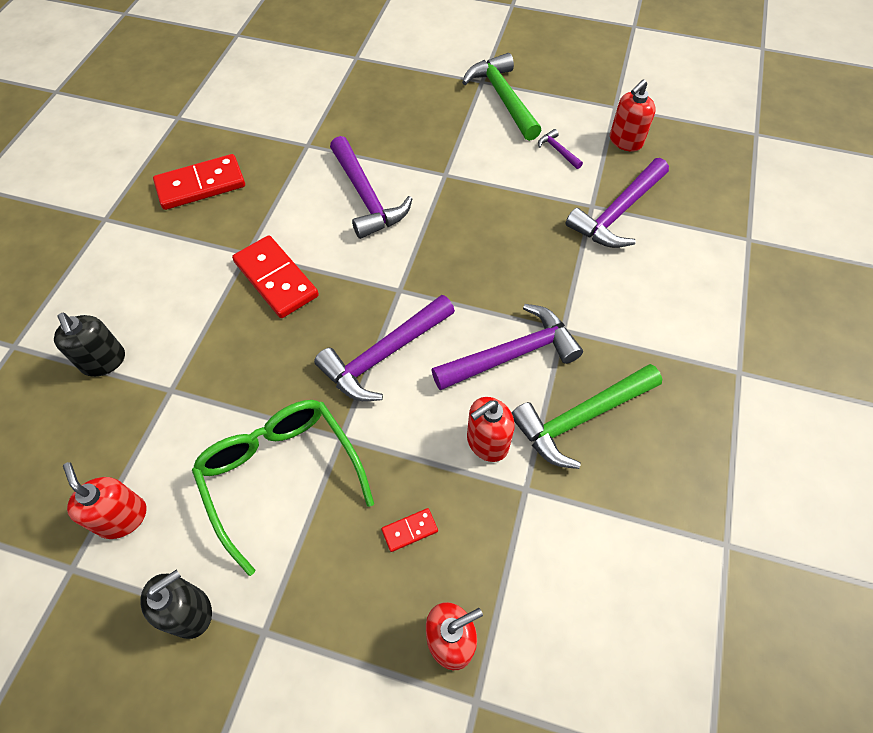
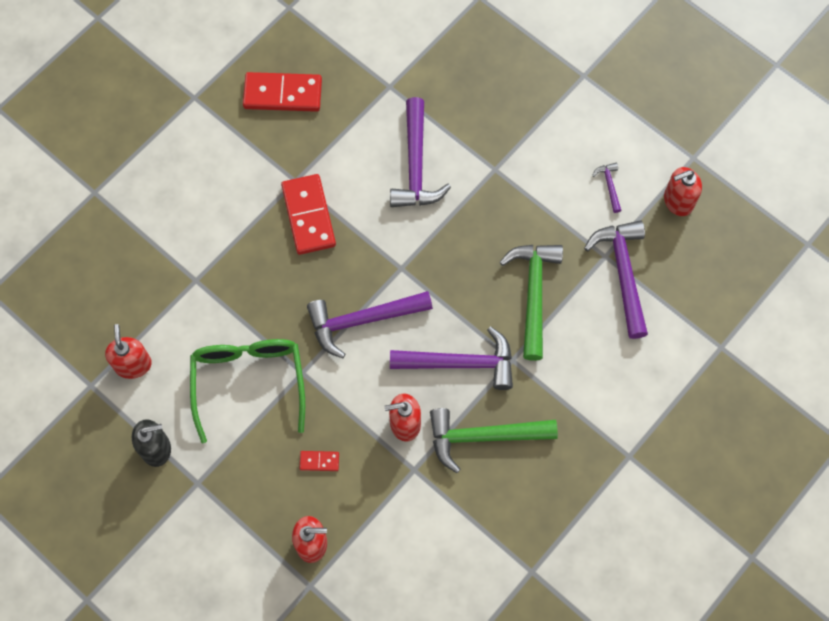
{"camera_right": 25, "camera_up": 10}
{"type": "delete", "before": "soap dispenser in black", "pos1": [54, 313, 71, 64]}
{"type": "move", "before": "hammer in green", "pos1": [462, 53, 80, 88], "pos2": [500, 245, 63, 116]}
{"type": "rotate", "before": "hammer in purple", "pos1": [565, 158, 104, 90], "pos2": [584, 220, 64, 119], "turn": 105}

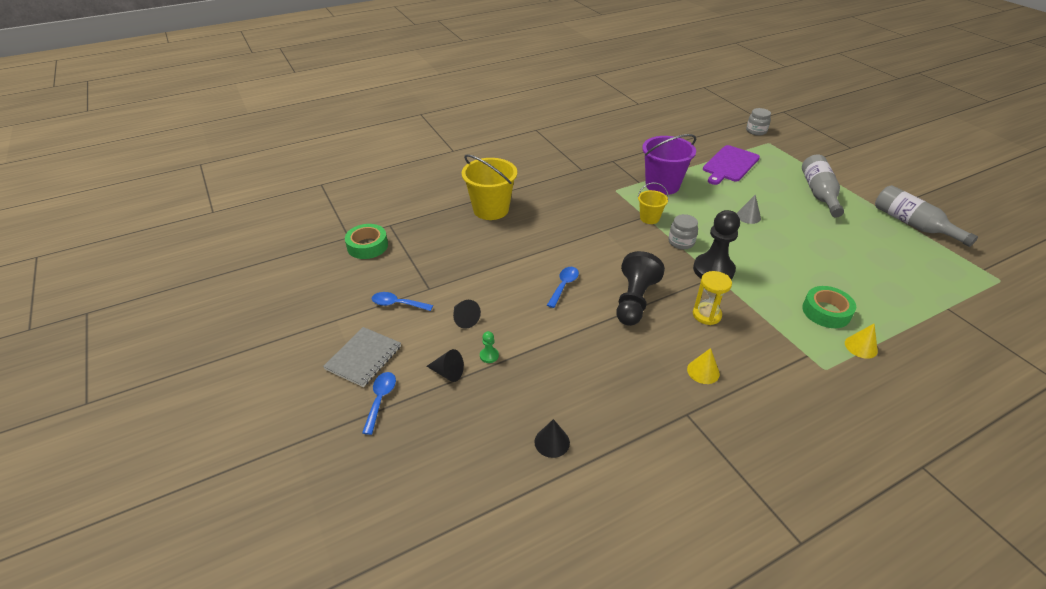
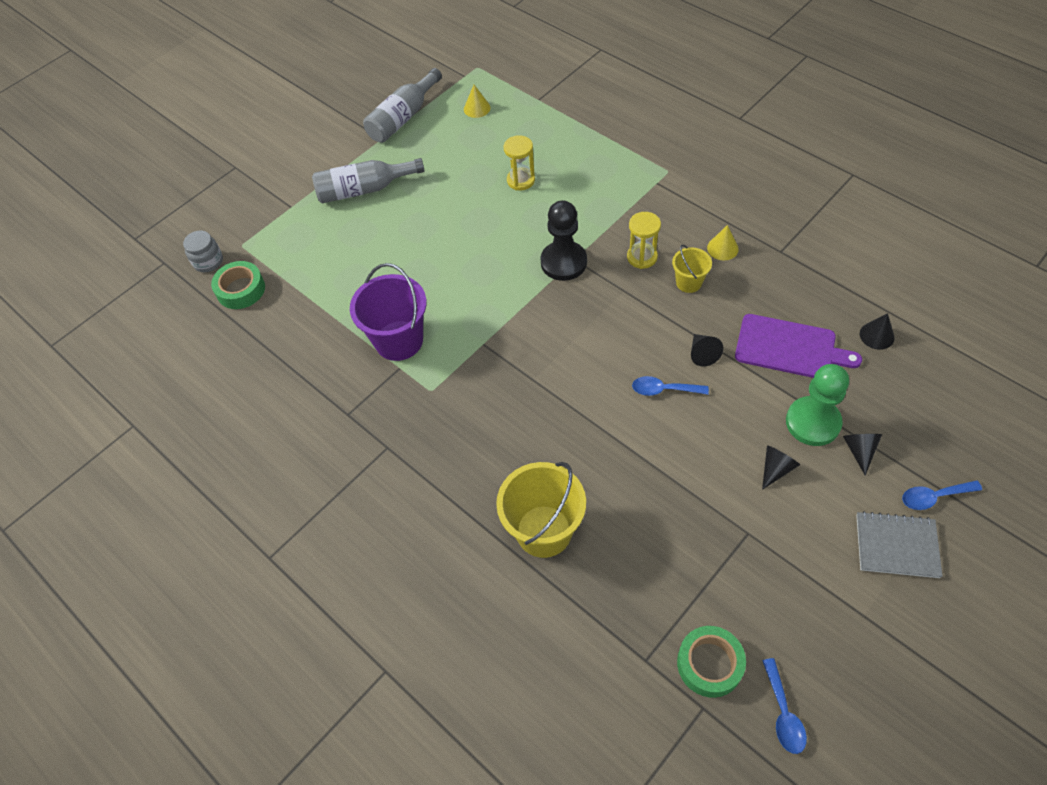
{"camera_right": -105, "camera_up": 15}
{"type": "move", "before": "spoon in blue", "pos1": [372, 292, 61, 19], "pos2": [762, 658, 45, 96]}
{"type": "resize", "before": "pawn in green", "pos1": [480, 331, 19, 32], "pos2": [786, 364, 63, 82], "scale": 2.46}
{"type": "delete", "before": "pawn in black", "pos1": [616, 251, 49, 75]}
{"type": "move", "before": "bucket in yellow", "pos1": [638, 183, 31, 41], "pos2": [672, 245, 40, 48]}
{"type": "delete", "before": "jar in grey", "pos1": [668, 214, 30, 36]}
{"type": "move", "before": "cutting board in purple", "pos1": [703, 145, 57, 40], "pos2": [735, 314, 127, 64]}
{"type": "delete", "before": "cone in grey", "pos1": [736, 195, 25, 29]}
{"type": "move", "before": "tape in green", "pos1": [802, 286, 54, 42], "pos2": [211, 261, 54, 48]}
{"type": "move", "before": "cone in yellow", "pos1": [845, 324, 33, 35], "pos2": [464, 85, 27, 33]}
{"type": "insert", "after": "hourglass in yellow", "pos2": [504, 135, 31, 56]}
{"type": "insert", "after": "cone in black", "pos2": [691, 334, 32, 33]}

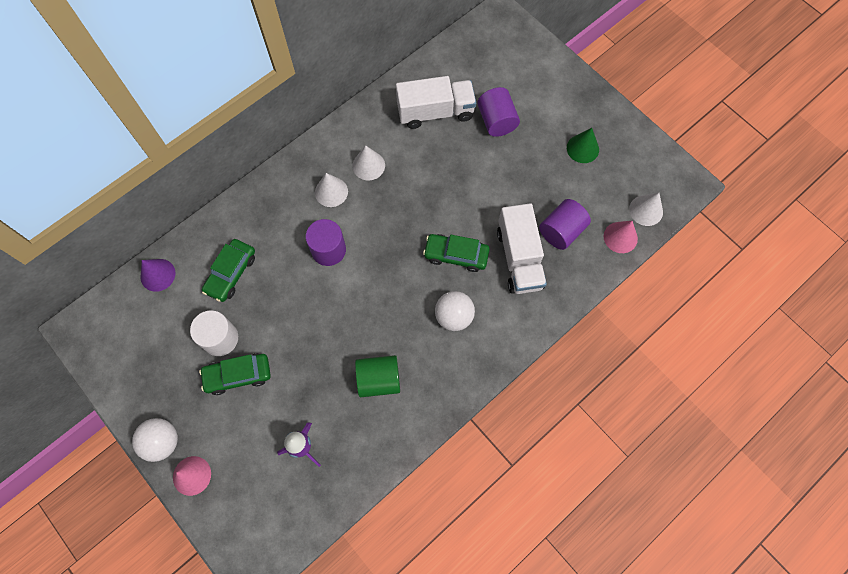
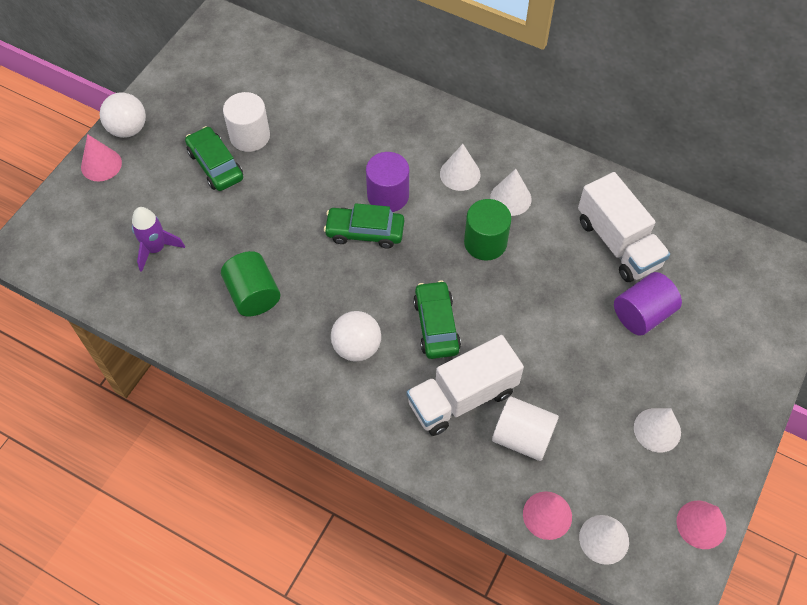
{"camera_right": 70, "camera_up": -10}
{"type": "delete", "before": "cone in purple", "pos1": [140, 259, 35, 33]}
{"type": "move", "before": "car in green", "pos1": [202, 239, 53, 63], "pos2": [324, 203, 80, 46]}
{"type": "recolor", "before": "cylinder in purple", "after": "cylinder in white", "pos1": [539, 199, 52, 51], "pos2": [492, 396, 67, 65]}
{"type": "recolor", "before": "cone in green", "after": "cone in white", "pos1": [567, 128, 32, 35], "pos2": [634, 408, 47, 44]}
{"type": "insert", "after": "cylinder in green", "pos2": [464, 199, 48, 62]}
{"type": "insert", "after": "cone in pink", "pos2": [676, 501, 50, 48]}

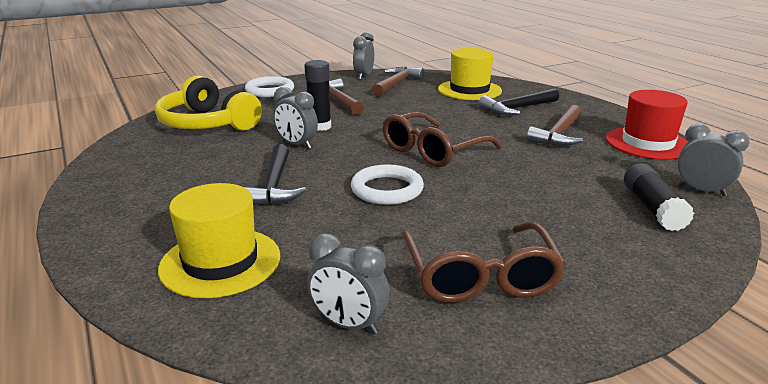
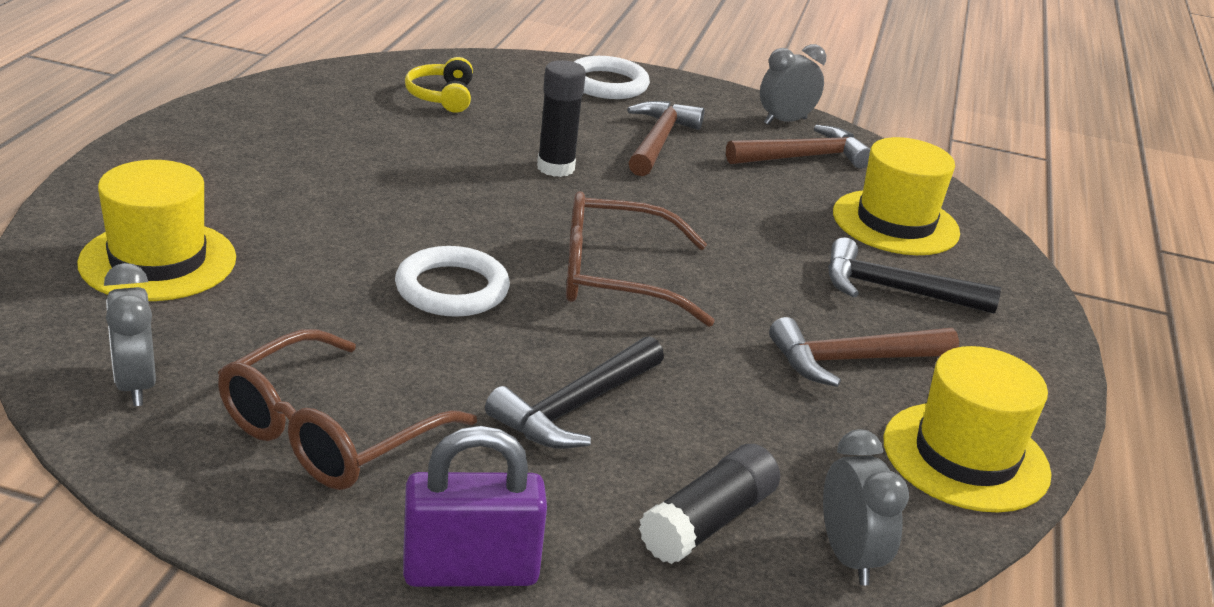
{"camera_right": 40, "camera_up": 5}
{"type": "resize", "before": "headphones in yellow", "pos1": [155, 75, 107, 56], "pos2": [405, 57, 68, 56], "scale": 0.52}
{"type": "move", "before": "hammer in black", "pos1": [244, 144, 62, 62], "pos2": [485, 336, 179, 113]}
{"type": "delete", "before": "clock in grey", "pos1": [273, 87, 45, 62]}
{"type": "recolor", "before": "hat in red", "after": "hat in yellow", "pos1": [606, 90, 83, 70], "pos2": [883, 346, 168, 166]}
{"type": "insert", "after": "padlock in purple", "pos2": [403, 426, 144, 161]}

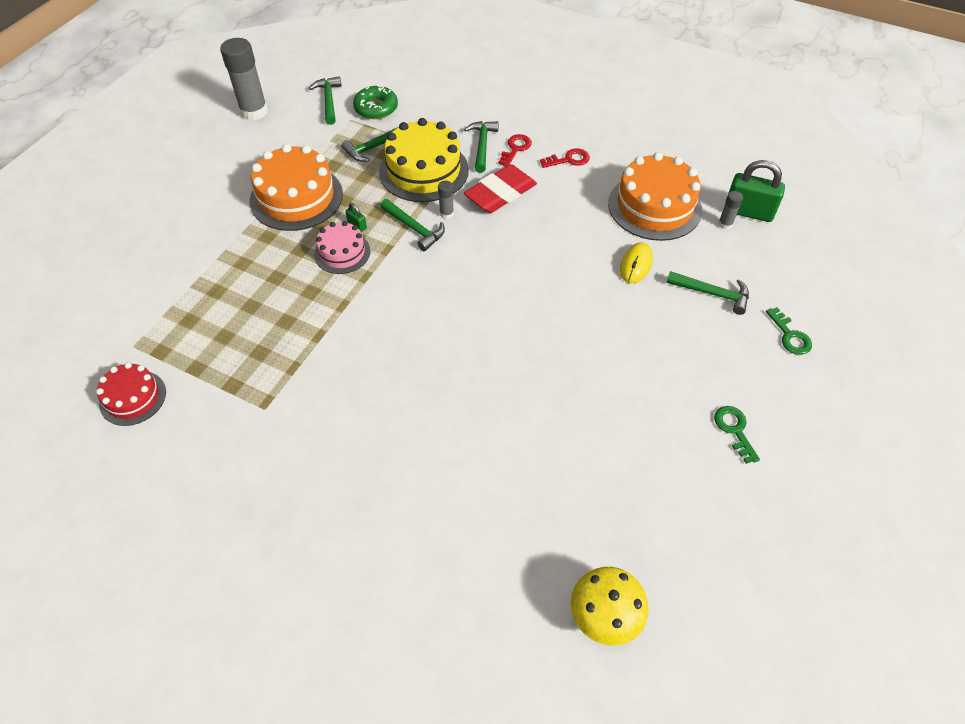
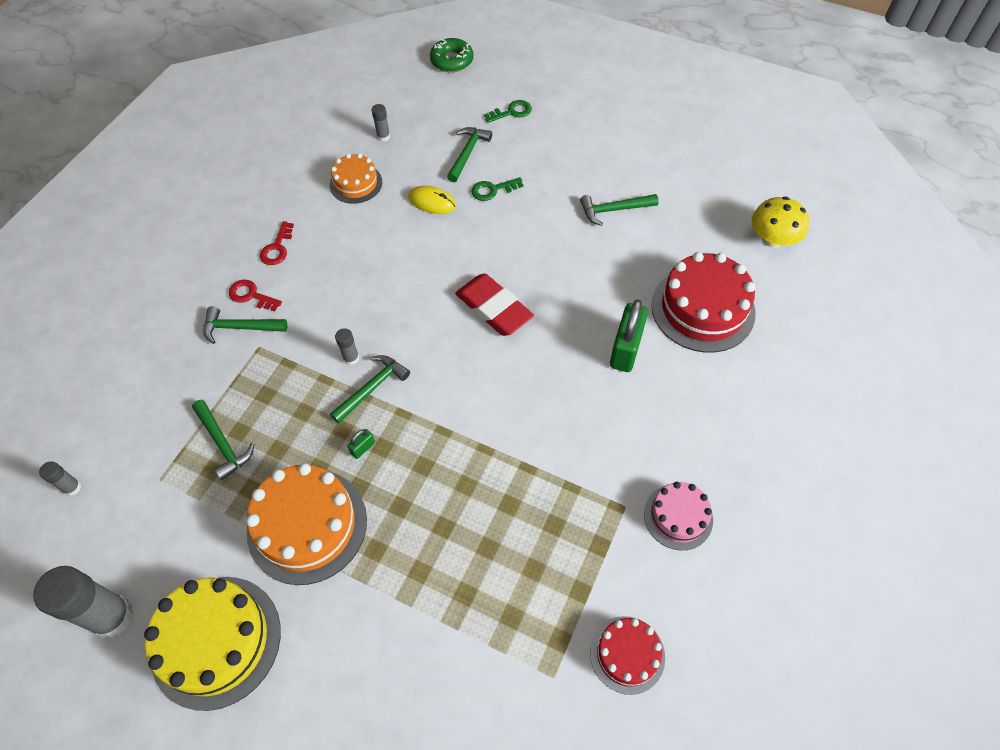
{"camera_right": -90, "camera_up": 5}
{"type": "move", "before": "hammer in green", "pos1": [309, 76, 33, 49], "pos2": [580, 194, 79, 32]}
{"type": "move", "before": "cake in pink", "pos1": [314, 221, 56, 53], "pos2": [644, 482, 69, 68]}
{"type": "move", "before": "donut in green", "pos1": [353, 85, 45, 34], "pos2": [430, 38, 44, 34]}
{"type": "move", "before": "cake in yellow", "pos1": [379, 118, 90, 84], "pos2": [144, 577, 137, 134]}
{"type": "move", "before": "eraser in red", "pos1": [464, 164, 73, 49], "pos2": [455, 274, 79, 62]}
{"type": "rotate", "before": "key in red", "pos1": [540, 148, 50, 20], "pos2": [260, 221, 34, 44], "turn": -150}
{"type": "resize", "before": "cake in orange", "pos1": [608, 152, 94, 89], "pos2": [330, 153, 52, 51], "scale": 0.57}
{"type": "move", "before": "key in green", "pos1": [714, 406, 46, 58], "pos2": [471, 177, 52, 24]}
{"type": "move", "before": "padlock in green", "pos1": [728, 160, 57, 62], "pos2": [610, 299, 38, 73]}
{"type": "insert", "after": "glue stick in grey", "pos2": [39, 461, 42, 35]}
{"type": "insert", "after": "cake in red", "pos2": [651, 252, 105, 101]}

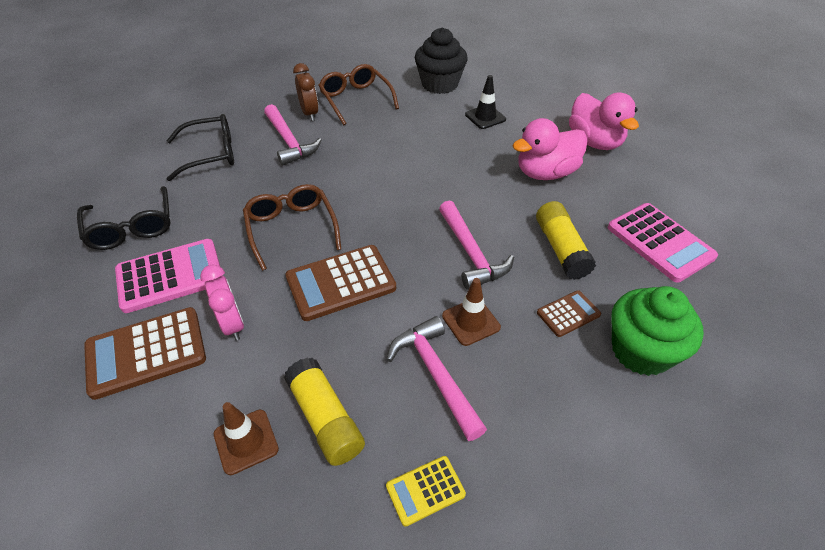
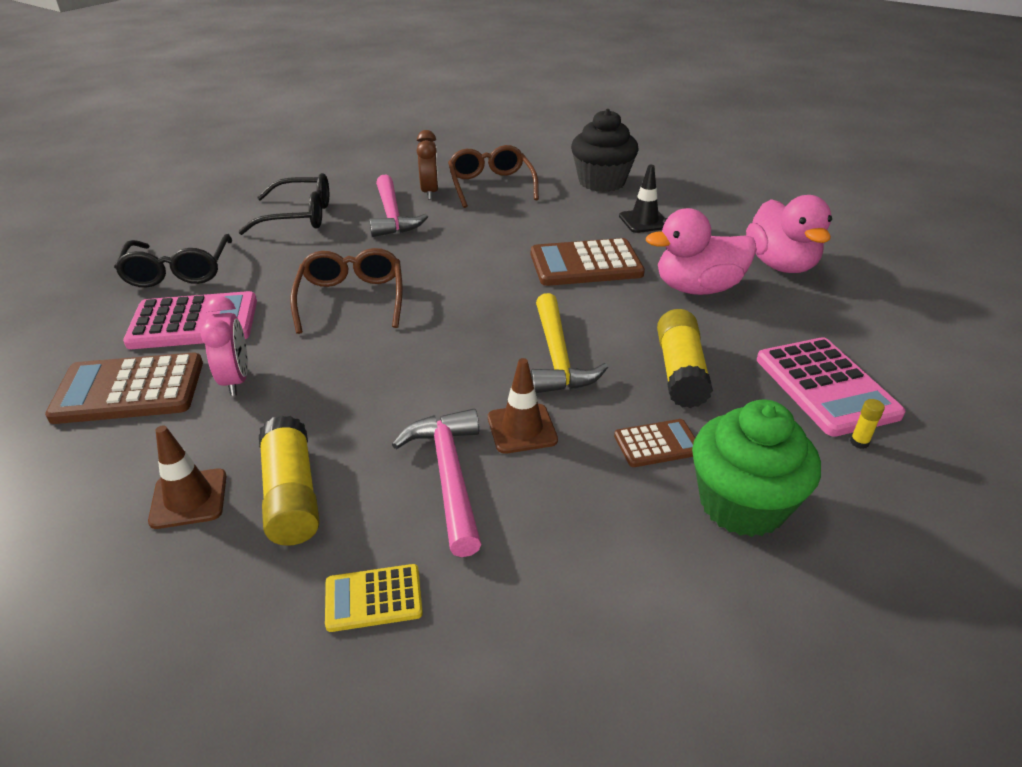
{"camera_right": 15, "camera_up": -10}
{"type": "move", "before": "calculator in brown", "pos1": [285, 245, 111, 76], "pos2": [531, 238, 114, 48]}
{"type": "recolor", "before": "hammer in pink", "after": "hammer in yellow", "pos1": [439, 200, 75, 90], "pos2": [530, 293, 78, 100]}
{"type": "insert", "after": "glue stick in yellow", "pos2": [850, 399, 35, 50]}

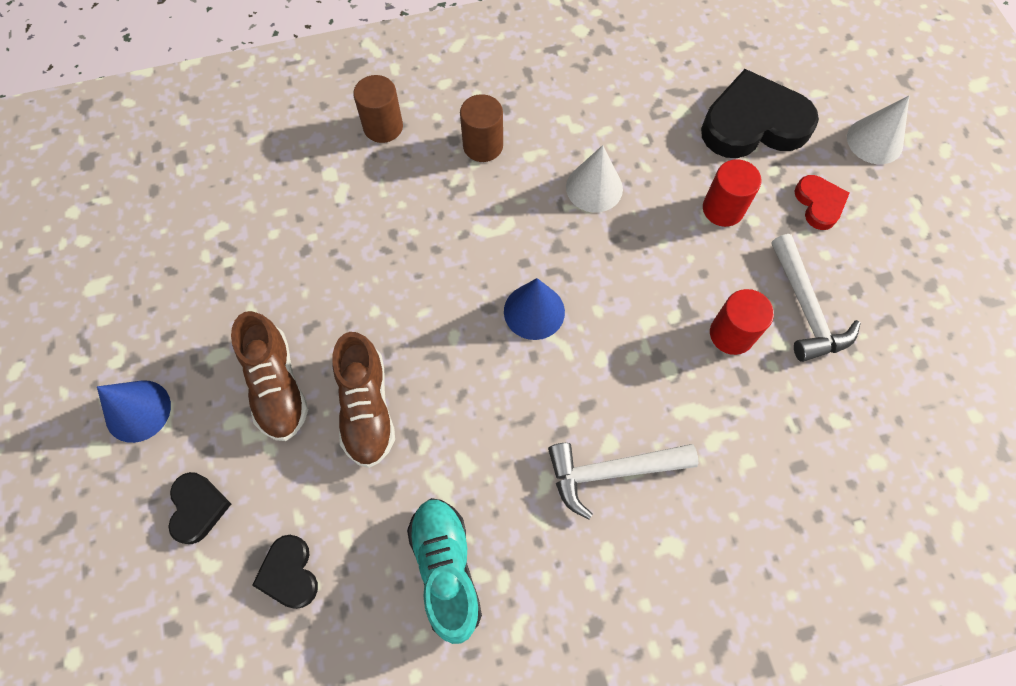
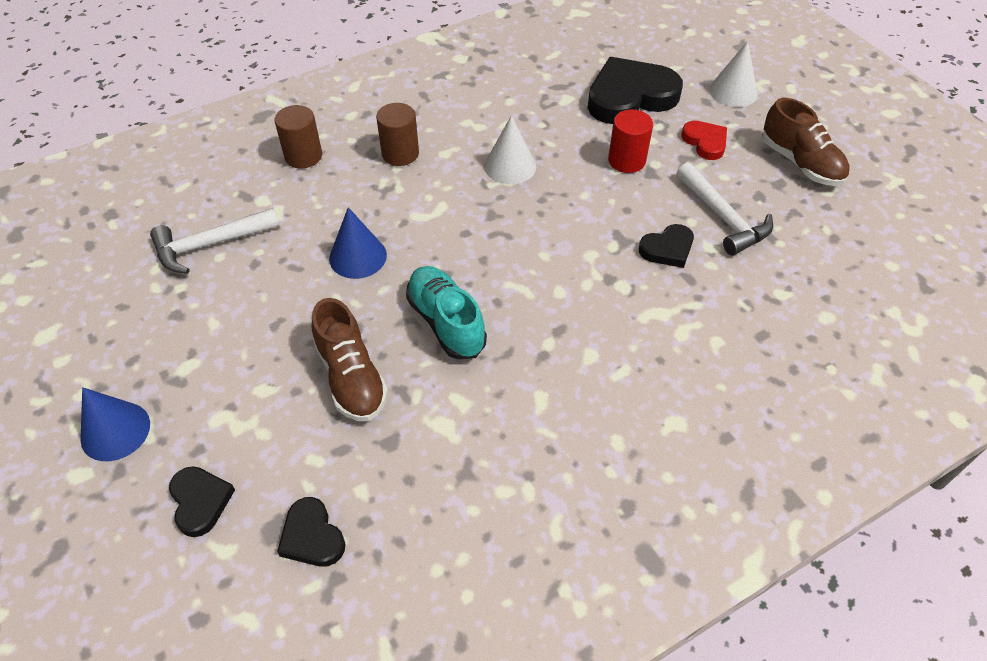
{"camera_right": -15, "camera_up": -15}
{"type": "move", "before": "shoe in brown", "pos1": [231, 311, 77, 130], "pos2": [762, 98, 87, 88]}
{"type": "move", "before": "shoe in turquoise", "pos1": [407, 498, 75, 146], "pos2": [406, 266, 81, 93]}
{"type": "move", "before": "cone in blue", "pos1": [504, 278, 61, 62], "pos2": [329, 207, 58, 72]}
{"type": "move", "before": "hammer in white", "pos1": [548, 443, 150, 76], "pos2": [150, 208, 129, 66]}
{"type": "replace", "before": "cylinder in red", "after": "heart in black", "pos1": [710, 289, 64, 66], "pos2": [639, 224, 55, 44]}

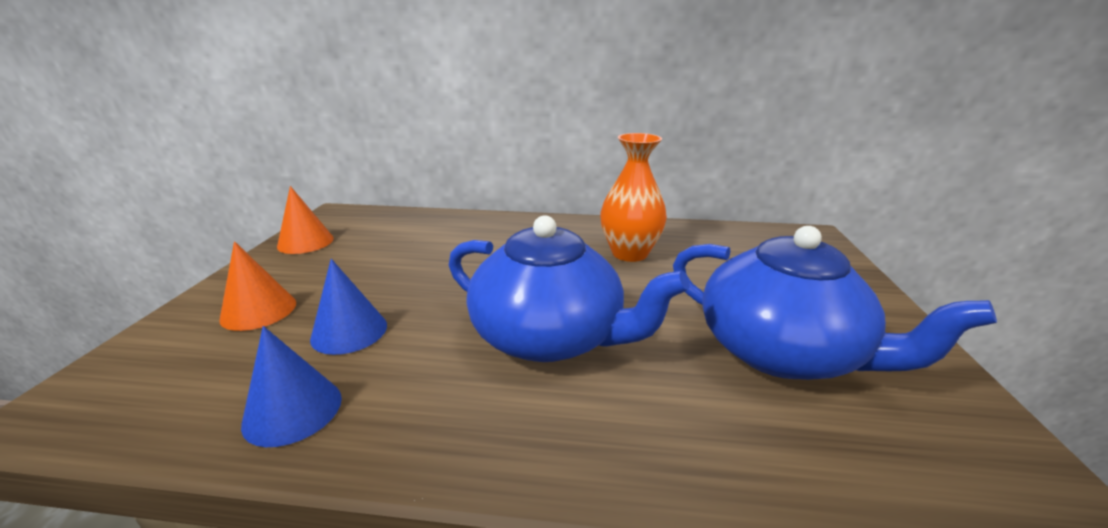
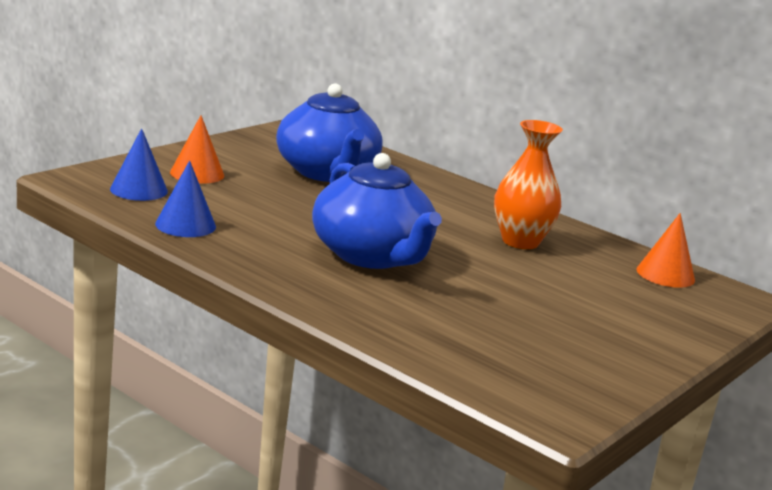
{"camera_right": 30, "camera_up": -5}
{"type": "move", "before": "cone in orange", "pos1": [277, 186, 57, 68], "pos2": [636, 213, 59, 75]}
{"type": "move", "before": "cone in blue", "pos1": [310, 259, 77, 96], "pos2": [110, 128, 58, 73]}
{"type": "move", "before": "teapot in blue", "pos1": [673, 226, 324, 154], "pos2": [276, 83, 107, 99]}

